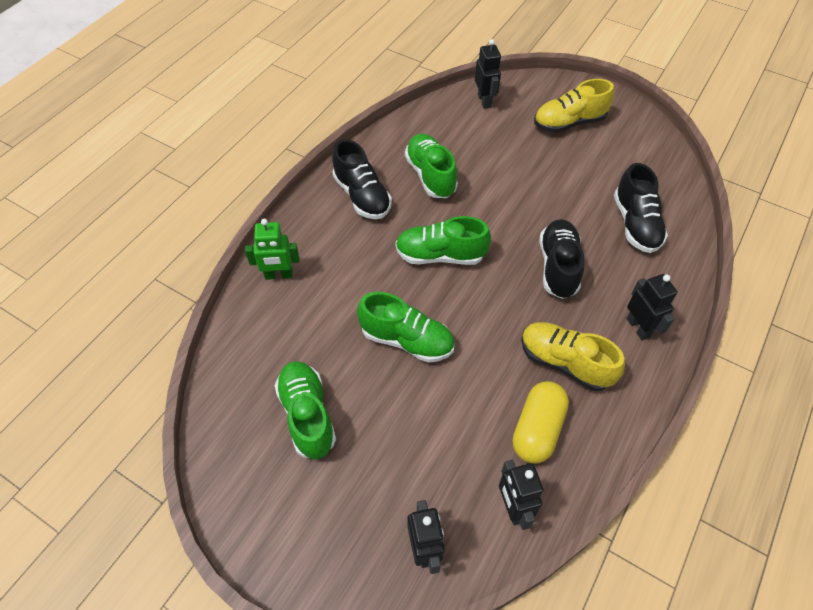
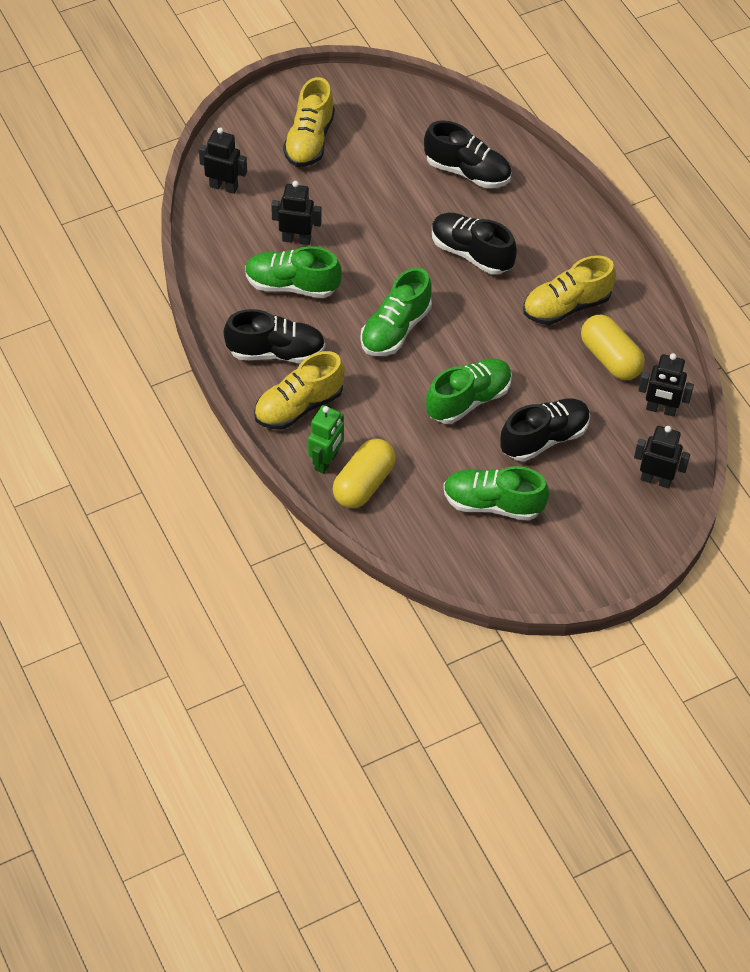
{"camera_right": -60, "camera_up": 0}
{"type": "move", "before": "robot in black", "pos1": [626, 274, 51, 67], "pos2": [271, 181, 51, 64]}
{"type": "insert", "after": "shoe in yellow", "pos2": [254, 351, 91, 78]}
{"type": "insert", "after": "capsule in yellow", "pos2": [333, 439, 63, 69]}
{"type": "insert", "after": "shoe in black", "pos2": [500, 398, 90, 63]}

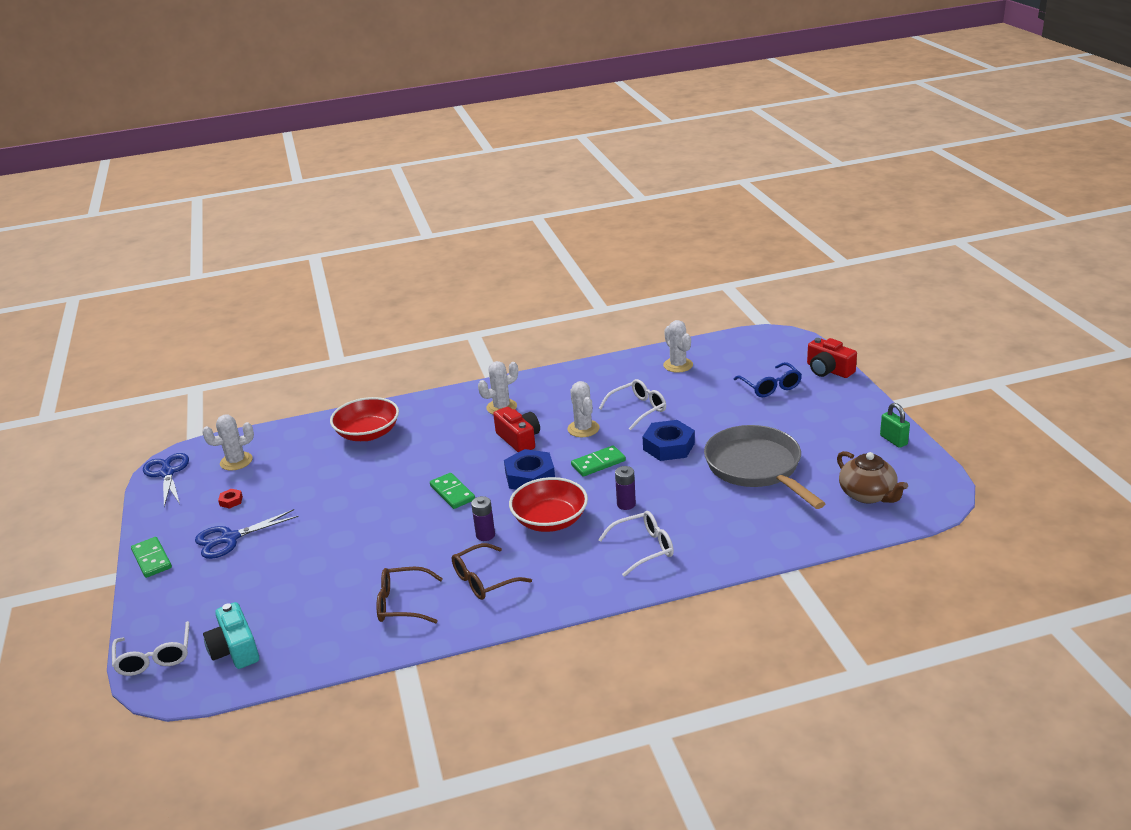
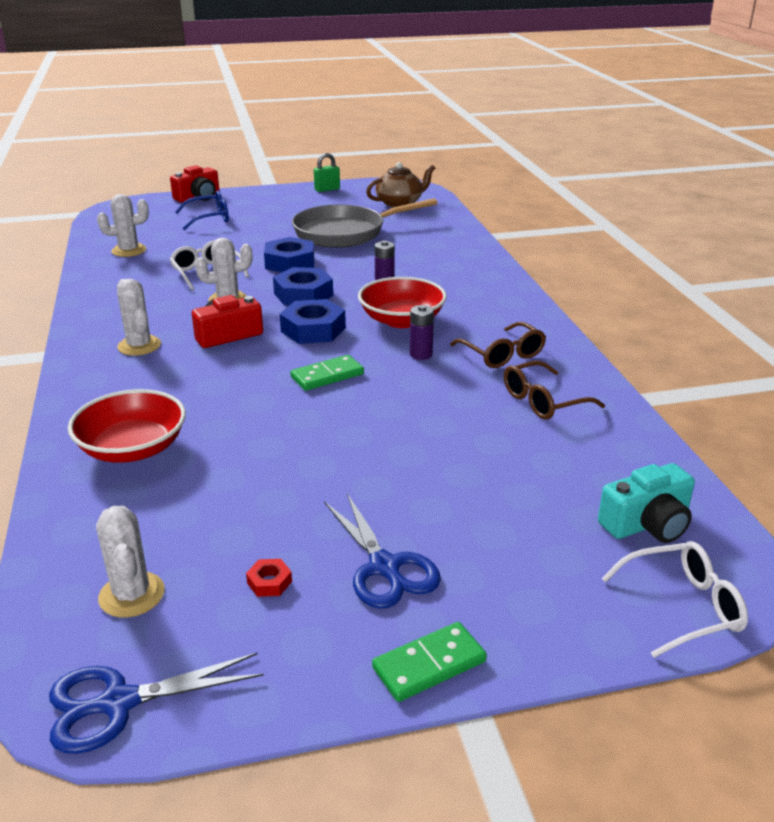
{"camera_right": -90, "camera_up": 0}
{"type": "rotate", "before": "glasses in brown", "pos1": [377, 567, 66, 56], "pos2": [504, 361, 101, 59], "turn": 60}
{"type": "replace", "before": "domino in green", "after": "nut in blue", "pos1": [571, 445, 55, 32], "pos2": [273, 267, 60, 39]}
{"type": "delete", "before": "glasses in white", "pos1": [598, 511, 76, 66]}

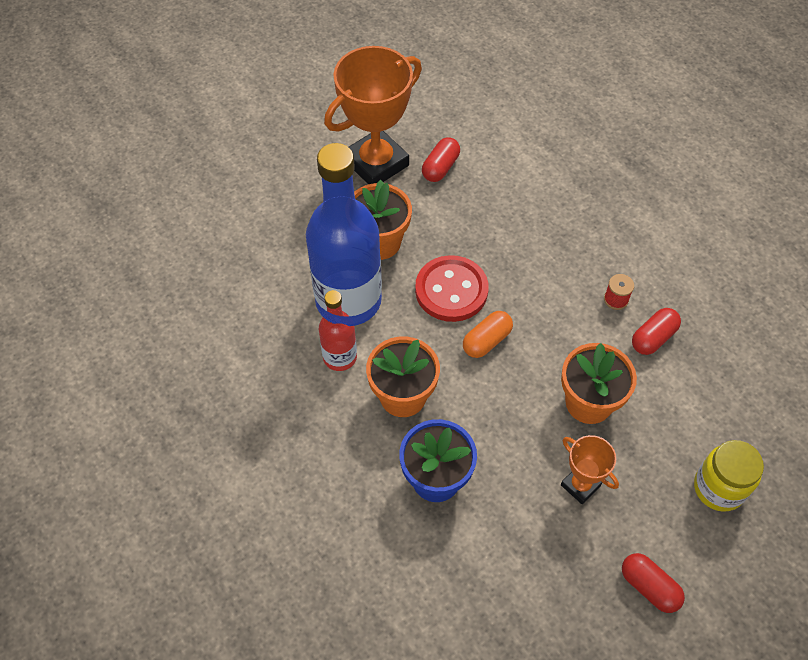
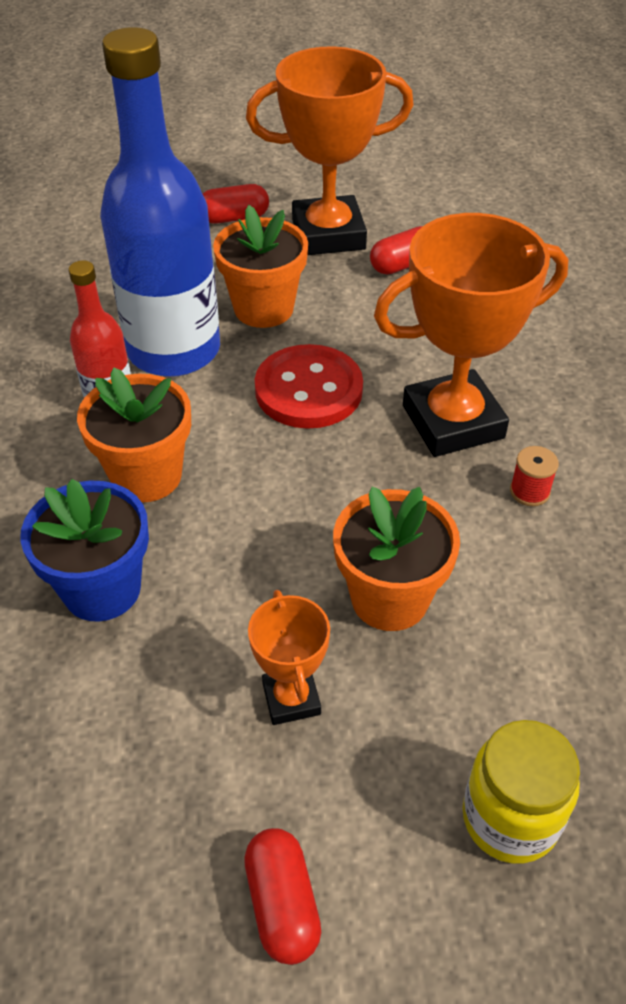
{"camera_right": 30, "camera_up": -10}
{"type": "delete", "before": "capsule in orange", "pos1": [463, 311, 50, 47]}
{"type": "move", "before": "capsule in red", "pos1": [632, 308, 49, 47], "pos2": [203, 184, 66, 39]}
{"type": "insert", "after": "trophy in orange", "pos2": [374, 213, 194, 244]}

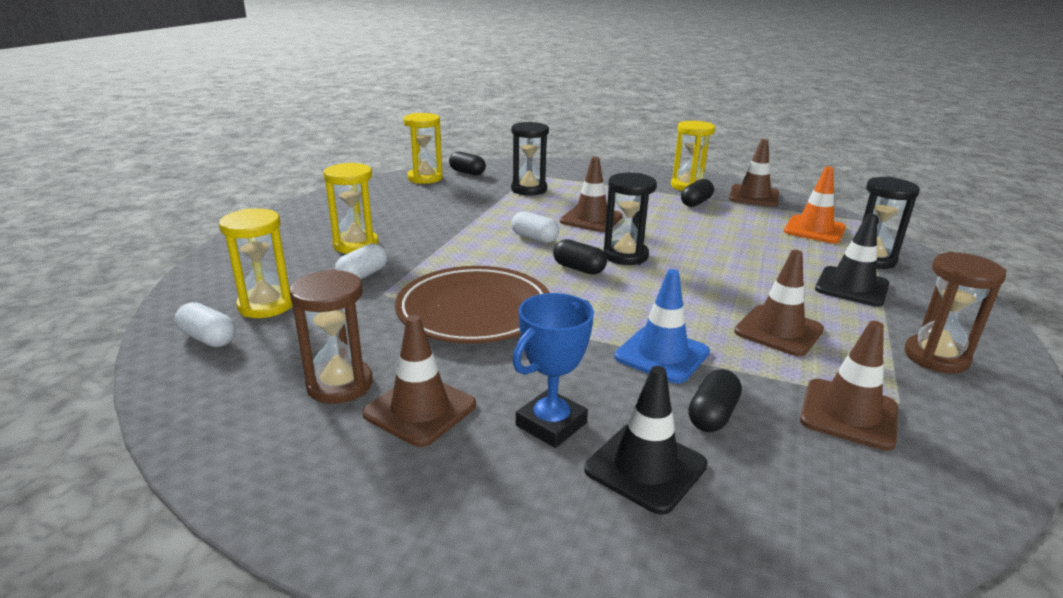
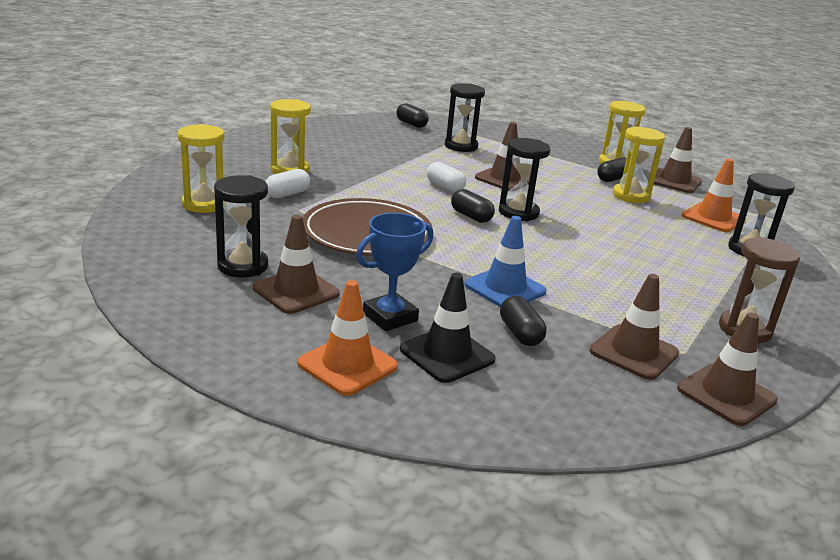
{"camera_right": 10, "camera_up": 0}
{"type": "delete", "before": "capsule in white", "pos1": [175, 302, 61, 45]}
{"type": "recolor", "before": "hourglass in brown", "after": "hourglass in black", "pos1": [289, 269, 84, 135], "pos2": [214, 175, 54, 102]}
{"type": "move", "before": "hourglass in yellow", "pos1": [403, 113, 40, 71], "pos2": [613, 126, 52, 77]}
{"type": "rotate", "before": "capsule in black", "pos1": [688, 369, 54, 63], "pos2": [500, 296, 46, 50], "turn": -60}
{"type": "move", "before": "traffic cone in brown", "pos1": [734, 250, 90, 106], "pos2": [677, 313, 101, 113]}
{"type": "delete", "before": "traffic cone in black", "pos1": [815, 214, 75, 93]}
{"type": "insert", "after": "traffic cone in orange", "pos2": [298, 280, 100, 116]}

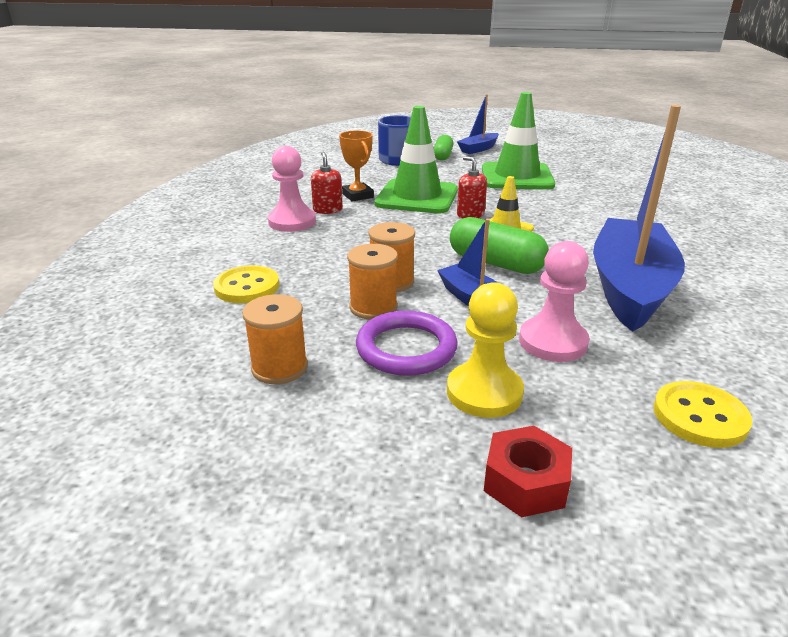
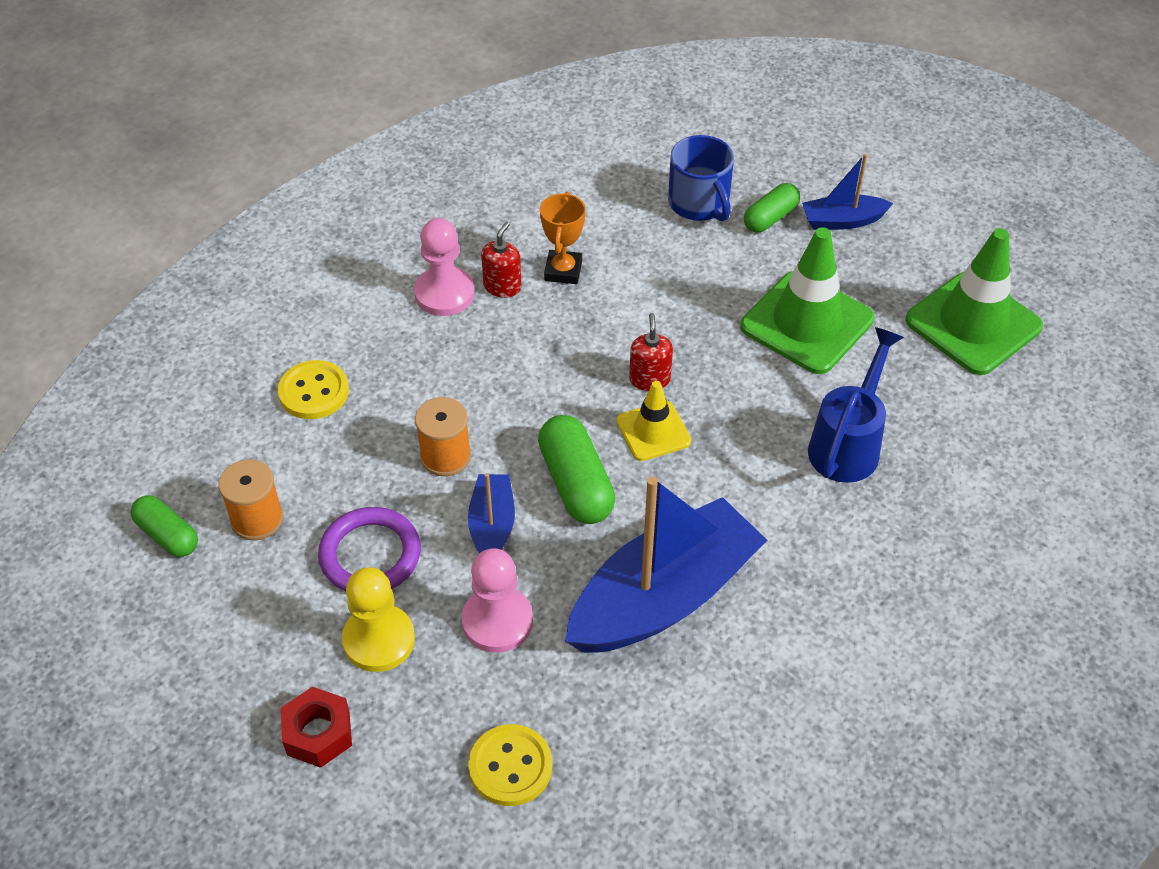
{"camera_right": 35, "camera_up": 20}
{"type": "delete", "before": "spool in orange", "pos1": [347, 244, 51, 76]}
{"type": "move", "before": "traffic cone in green", "pos1": [374, 106, 84, 108], "pos2": [905, 228, 138, 147]}
{"type": "insert", "after": "capsule in green", "pos2": [131, 495, 67, 62]}
{"type": "insert", "after": "watering can in blue", "pos2": [808, 327, 96, 156]}

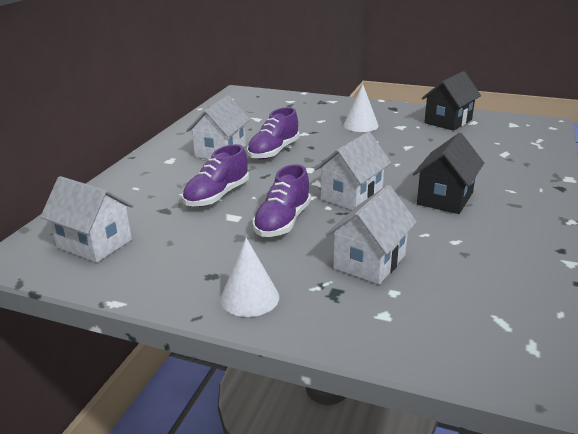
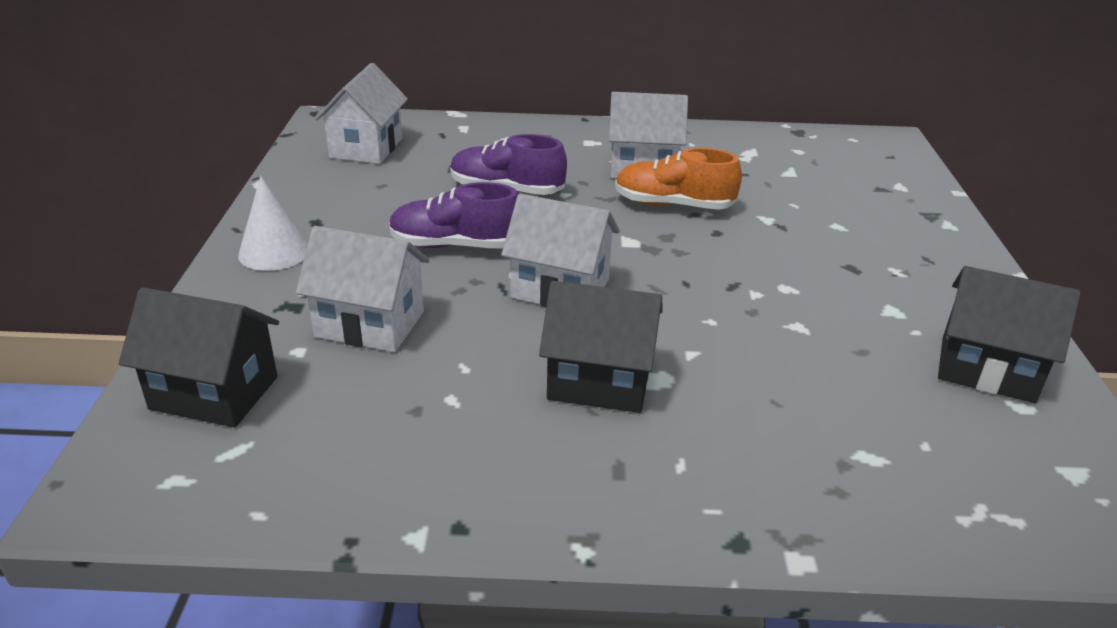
{"camera_right": 70, "camera_up": 5}
{"type": "recolor", "before": "shoe in purple", "after": "shoe in orange", "pos1": [247, 107, 52, 53], "pos2": [615, 148, 127, 62]}
{"type": "delete", "before": "cone in white", "pos1": [343, 84, 36, 48]}
{"type": "insert", "after": "house in black", "pos2": [119, 287, 160, 140]}

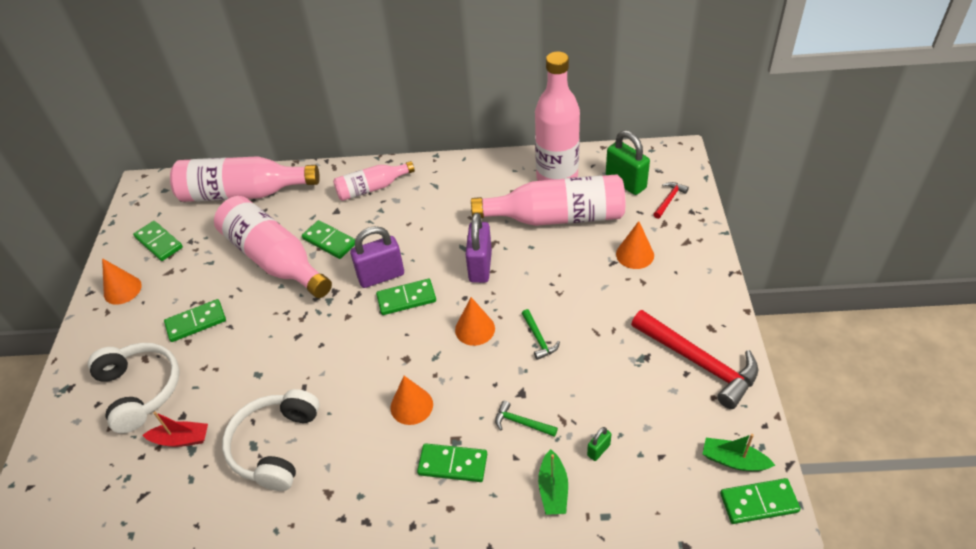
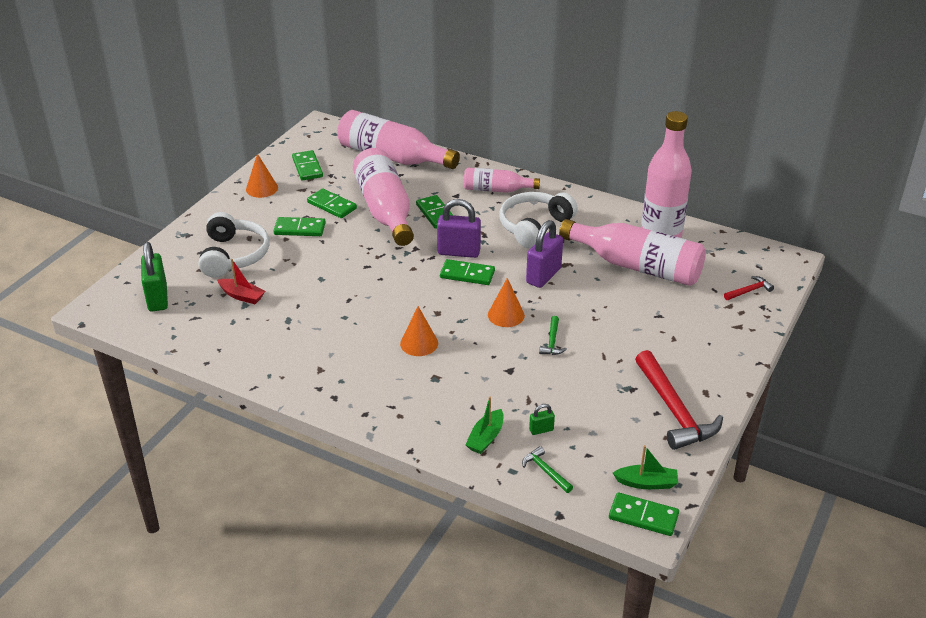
{"camera_right": 25, "camera_up": -10}
{"type": "move", "before": "headphones in white", "pos1": [222, 389, 98, 102], "pos2": [500, 192, 77, 56]}
{"type": "move", "before": "domino in green", "pos1": [417, 443, 70, 39], "pos2": [307, 188, 50, 30]}
{"type": "move", "before": "hammer in green", "pos1": [495, 401, 63, 36], "pos2": [522, 446, 51, 47]}
{"type": "move", "before": "padlock in green", "pos1": [606, 130, 44, 65], "pos2": [141, 242, 27, 70]}
{"type": "delete", "before": "cone in orange", "pos1": [616, 221, 38, 48]}
{"type": "rotate", "before": "boat in green", "pos1": [703, 434, 73, 38], "pos2": [613, 445, 65, 44], "turn": 135}

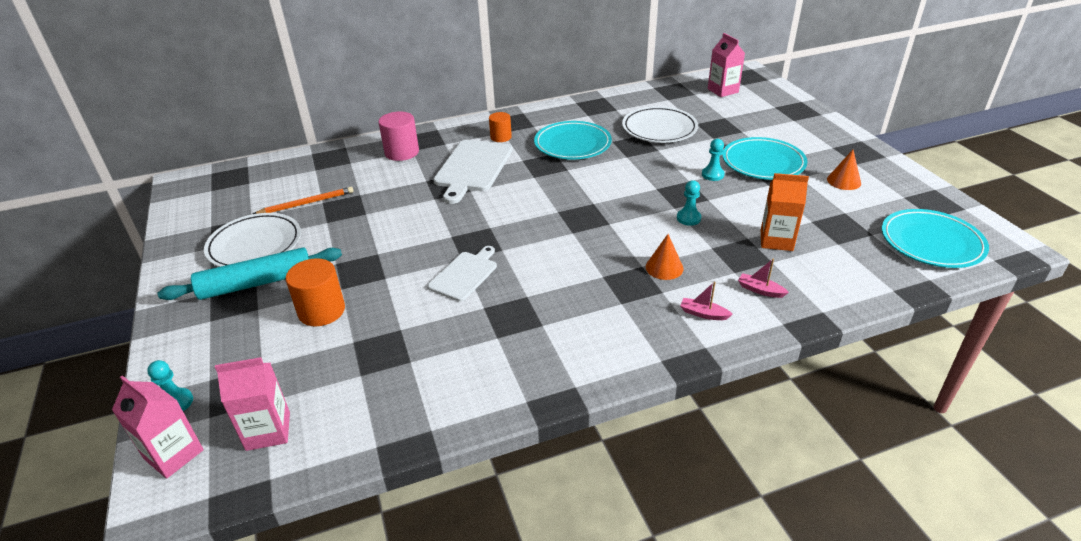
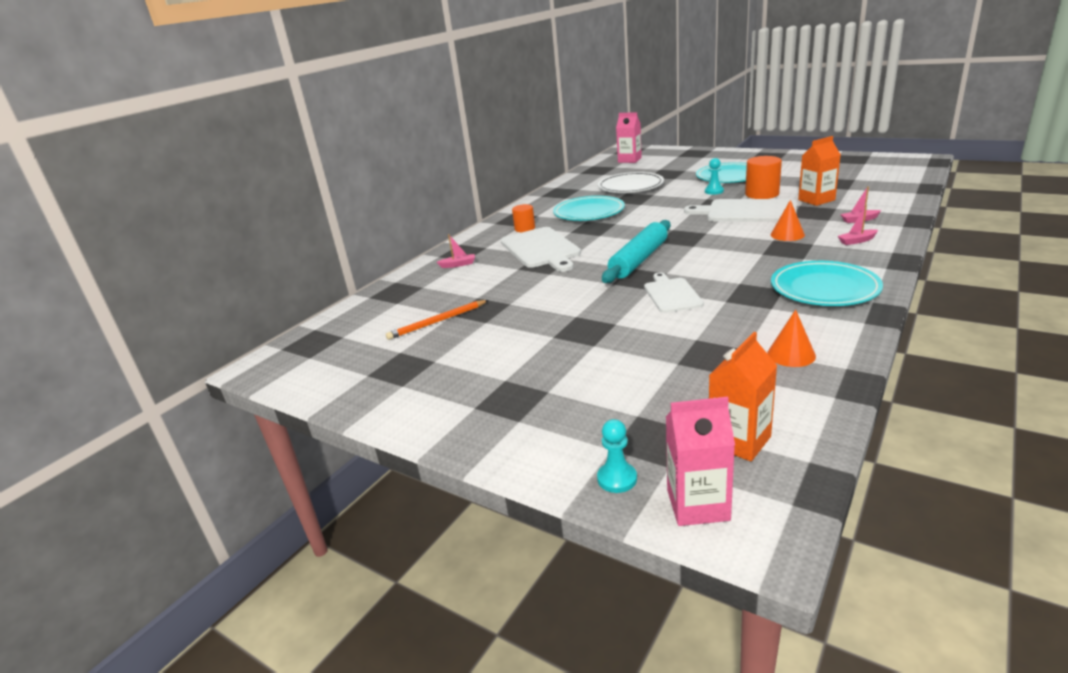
{"camera_right": -35, "camera_up": -10}
{"type": "move", "before": "rolling pin in turquoise", "pos1": [158, 248, 184, 52], "pos2": [602, 220, 69, 63]}
{"type": "delete", "before": "plate in white", "pos1": [204, 213, 97, 54]}
{"type": "recolor", "before": "carton in pink", "after": "carton in orange", "pos1": [215, 357, 75, 94], "pos2": [709, 332, 68, 129]}
{"type": "rotate", "before": "pencil in orange", "pos1": [253, 187, 101, 27], "pos2": [386, 300, 103, 40], "turn": -150}
{"type": "move", "before": "cylinder in orange", "pos1": [286, 258, 59, 69], "pos2": [745, 156, 37, 43]}
{"type": "replace", "before": "cylinder in pink", "after": "boat in pink", "pos1": [378, 111, 41, 50], "pos2": [437, 234, 38, 34]}
{"type": "replace", "before": "pawn in turquoise", "after": "cutting board in white", "pos1": [677, 180, 24, 46], "pos2": [684, 199, 112, 23]}
{"type": "move", "before": "cone in orange", "pos1": [827, 150, 34, 40], "pos2": [767, 310, 49, 57]}
{"type": "move", "before": "plate in turquoise", "pos1": [882, 209, 107, 59], "pos2": [771, 261, 112, 45]}

